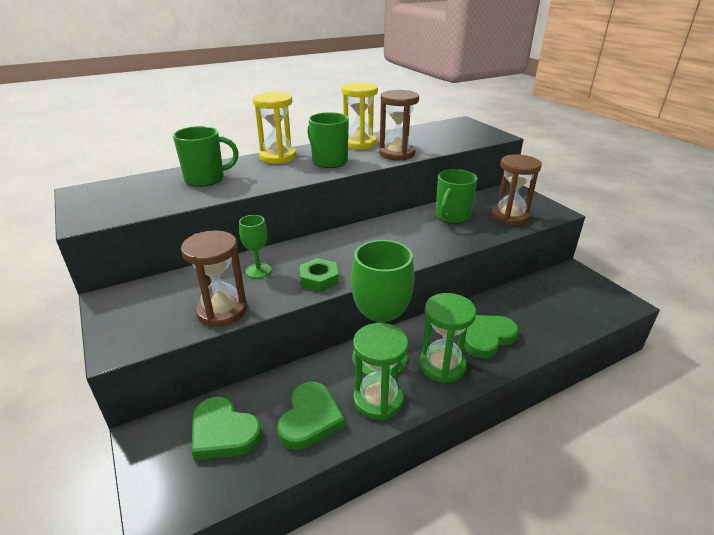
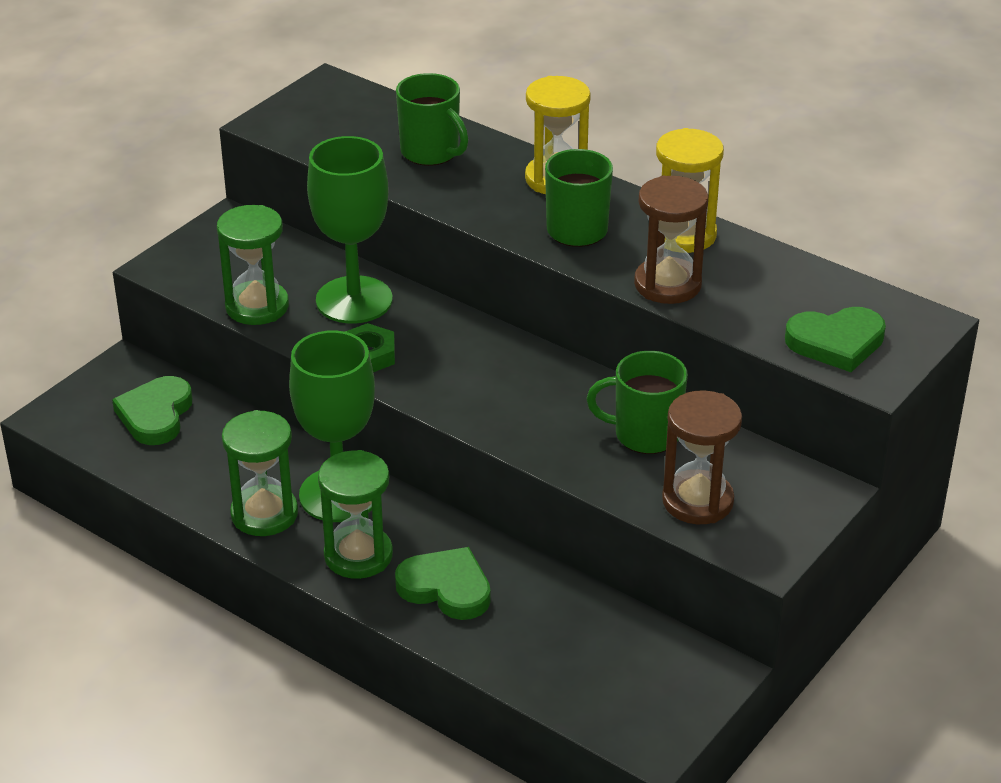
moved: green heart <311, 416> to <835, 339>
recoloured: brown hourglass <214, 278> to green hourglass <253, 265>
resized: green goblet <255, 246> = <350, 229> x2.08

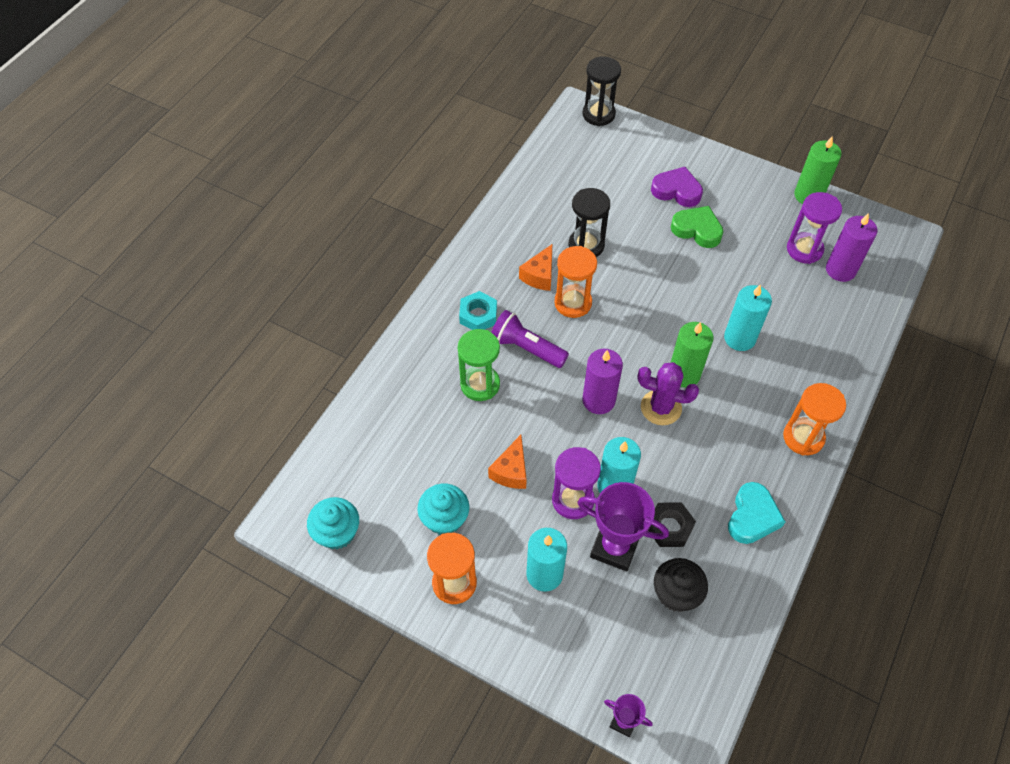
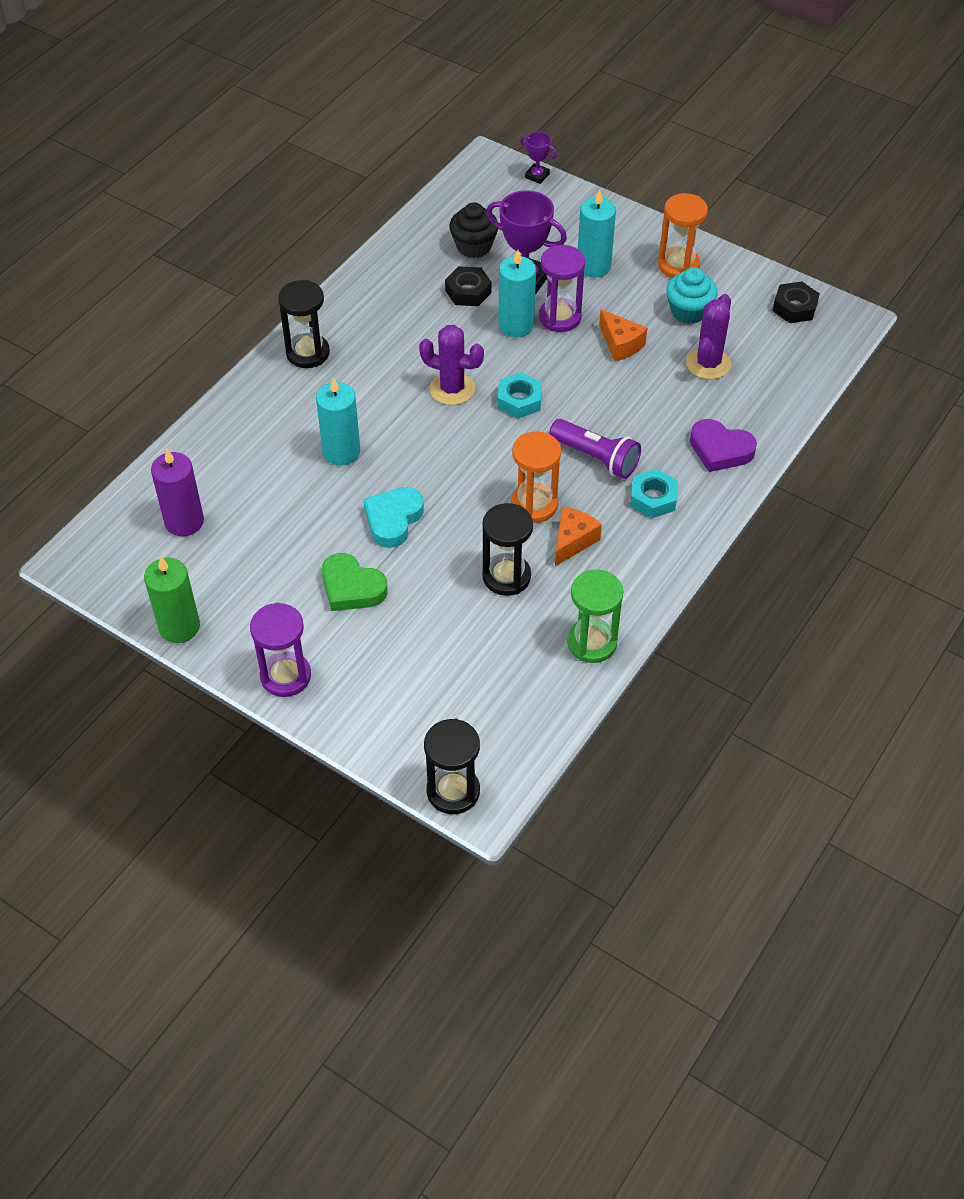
removed: green candle <692, 355>
added: purple cactus <708, 336>
moved: green hourglass <479, 365> to <595, 616>; purple heart <677, 187> to <723, 445>; turquoise heart <756, 513> to <394, 517>; purple hourglass <814, 228> to <280, 649>
replaced: turquoise cupcake <333, 523> to black nut <796, 302>; purple candle <602, 381> to turquoise nut <520, 395>
recoloured: orange hourglass <814, 419> to black hourglass <304, 324>
turned: orange cheese <507, 462> = <623, 335> 120 degrees clockwise

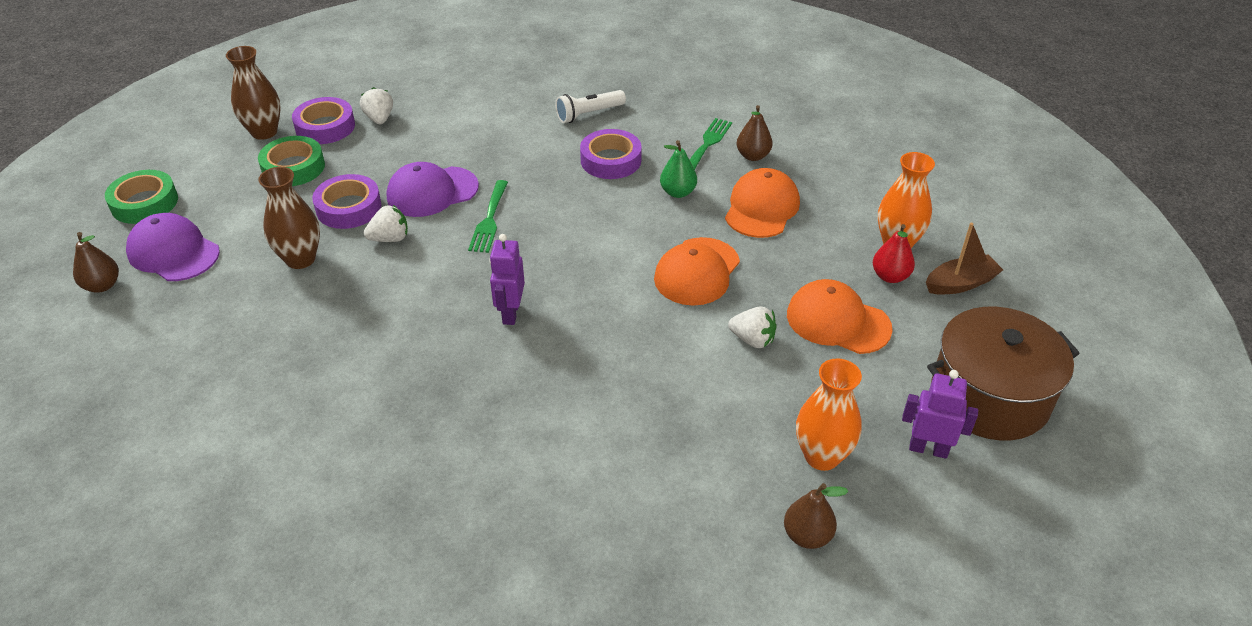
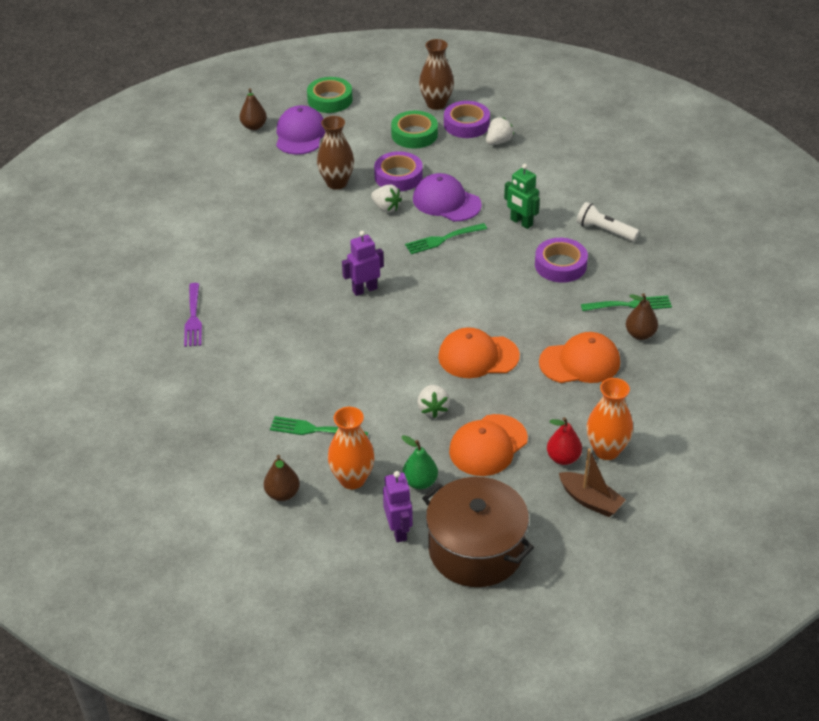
added: purple fork <193, 315>; green fork <319, 426>; green robot <522, 196>
moved: green pear <678, 169> to <419, 462>
turned: orange cap <840, 316> = <488, 445> 135 degrees counterclockwise

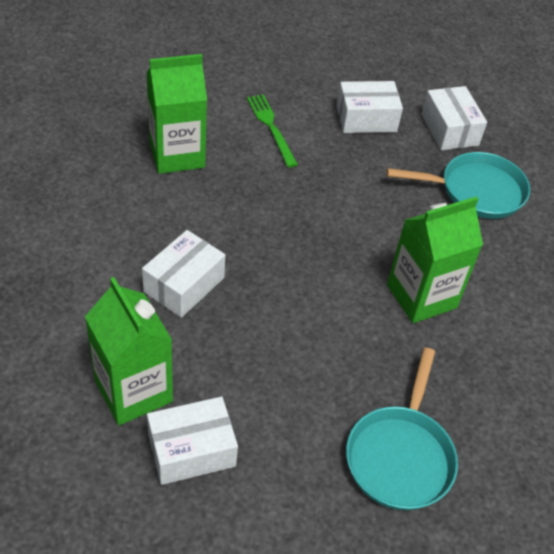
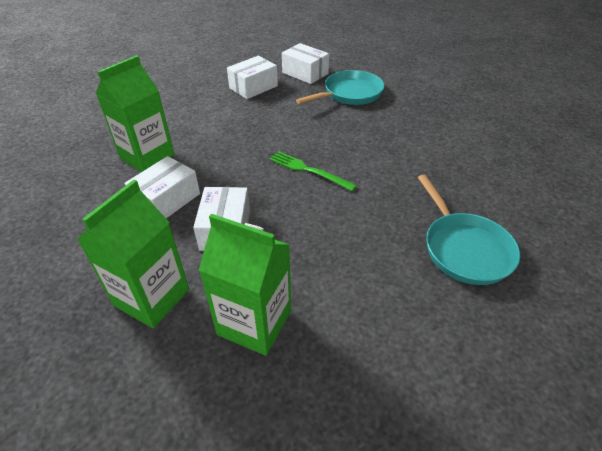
moved: white box <192, 441> to <162, 187>; green fork <272, 131> to <313, 171>; green carton <435, 259> to <133, 254>

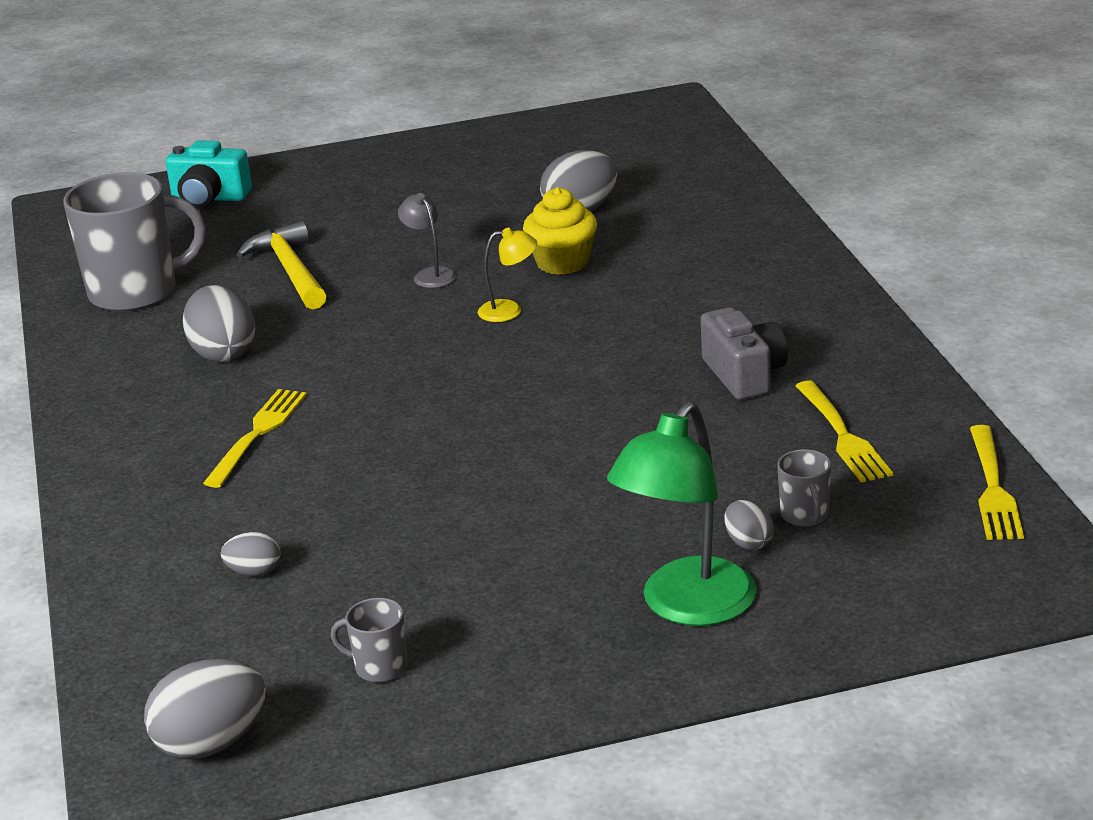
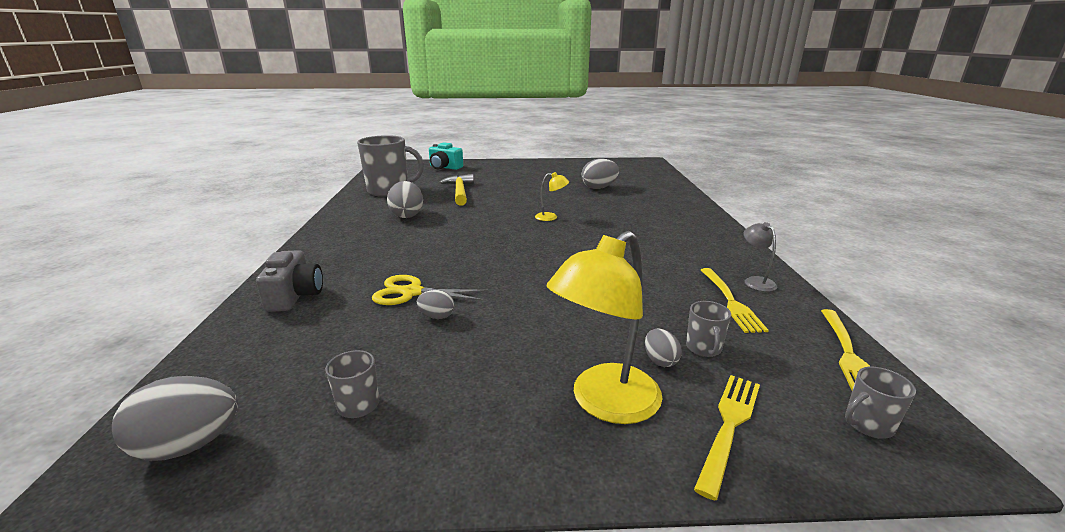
removed: yellow cupcake <560, 231>
added: yellow scissors <430, 290>; grey mug <880, 402>
moved: yellow fork <255, 438> to <727, 437>; grey egg <251, 554> to <436, 304>; grey lamp <427, 240> to <760, 257>; grey camera <744, 353> to <289, 281>
recoloured: green lamp <682, 514> to yellow lamp <604, 327>

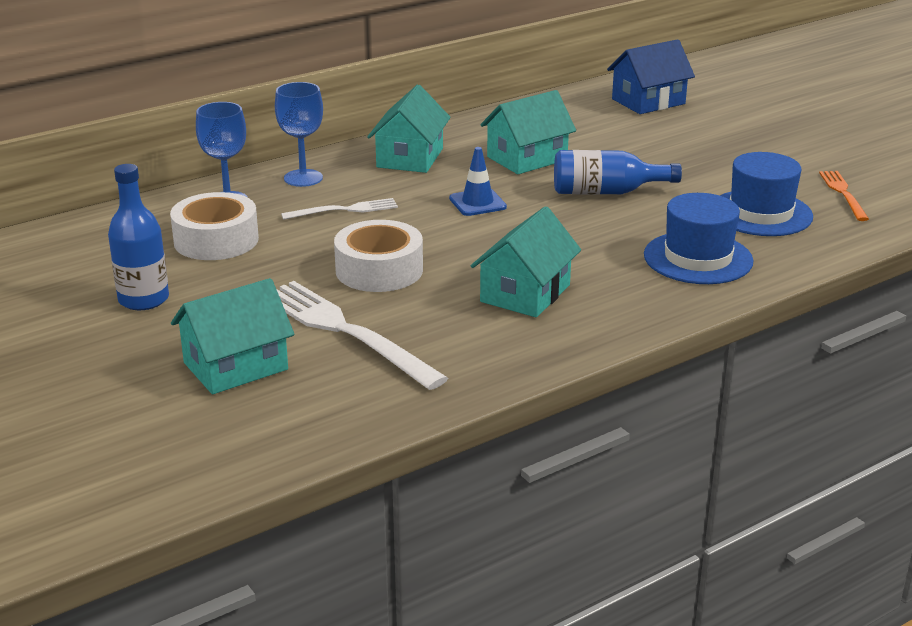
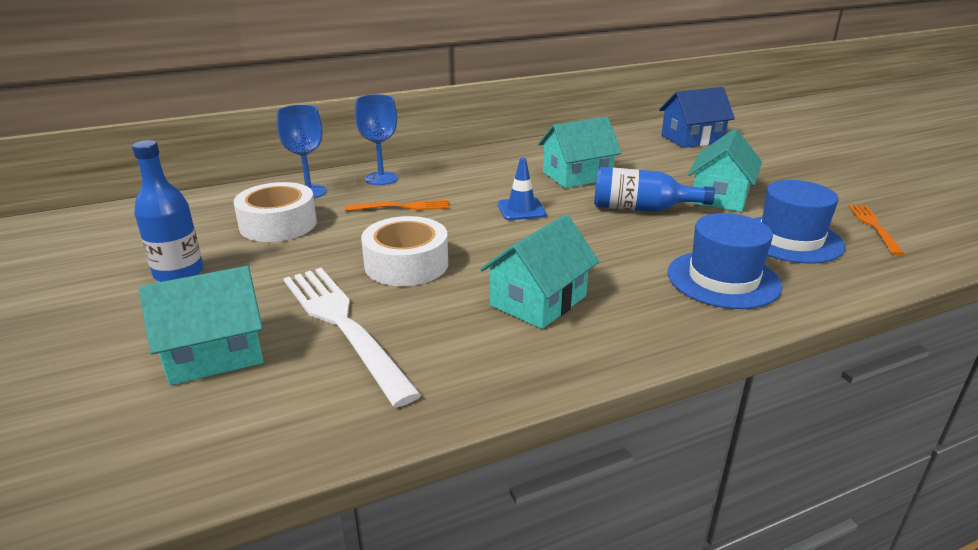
moved: turquoise house <409, 128> to <725, 170>
recoloured: white fork <339, 209> to orange fork <397, 205>

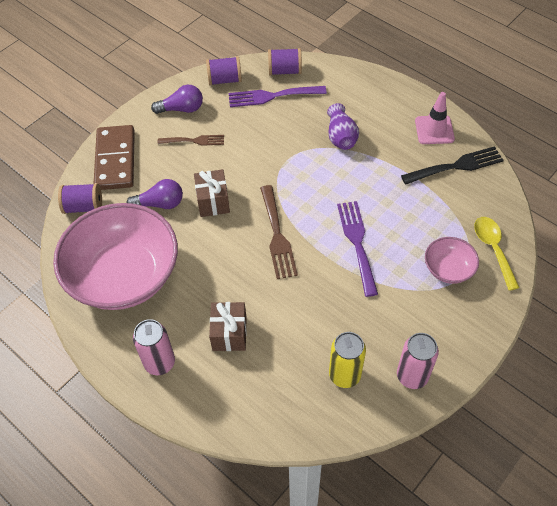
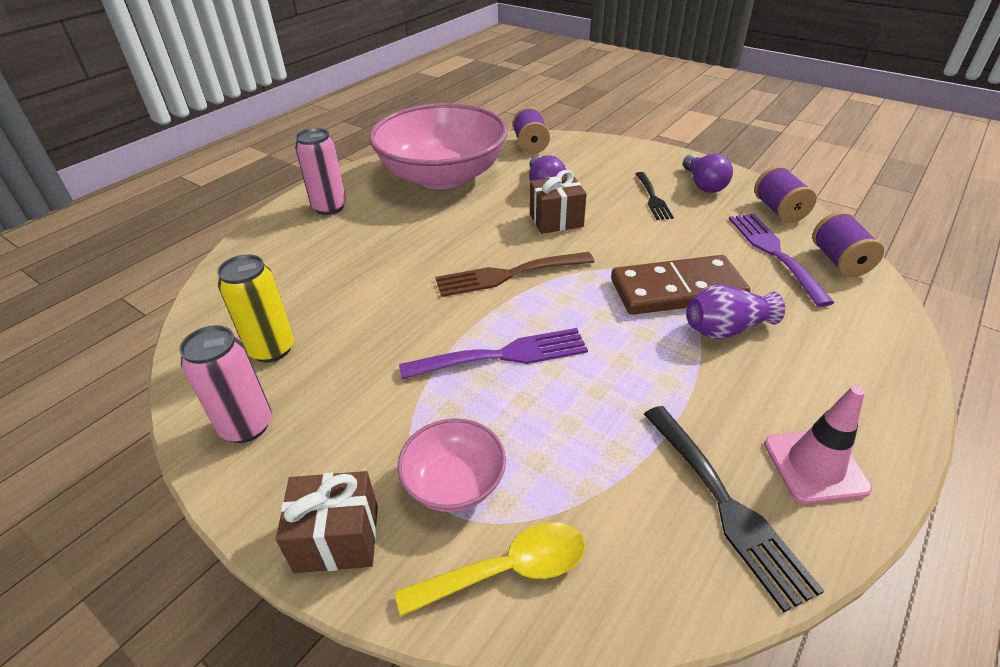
moved: brown domino <114, 157> to <680, 285>; brown gift <228, 326> to <327, 522>
recoloured: brown fork <191, 140> to black fork <655, 196>

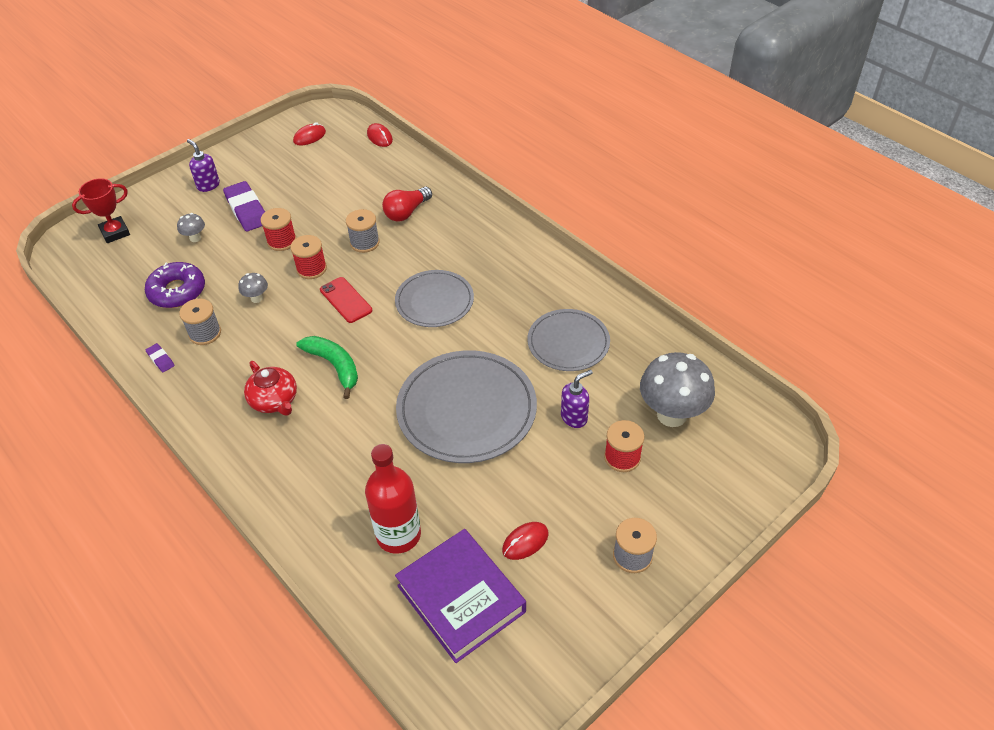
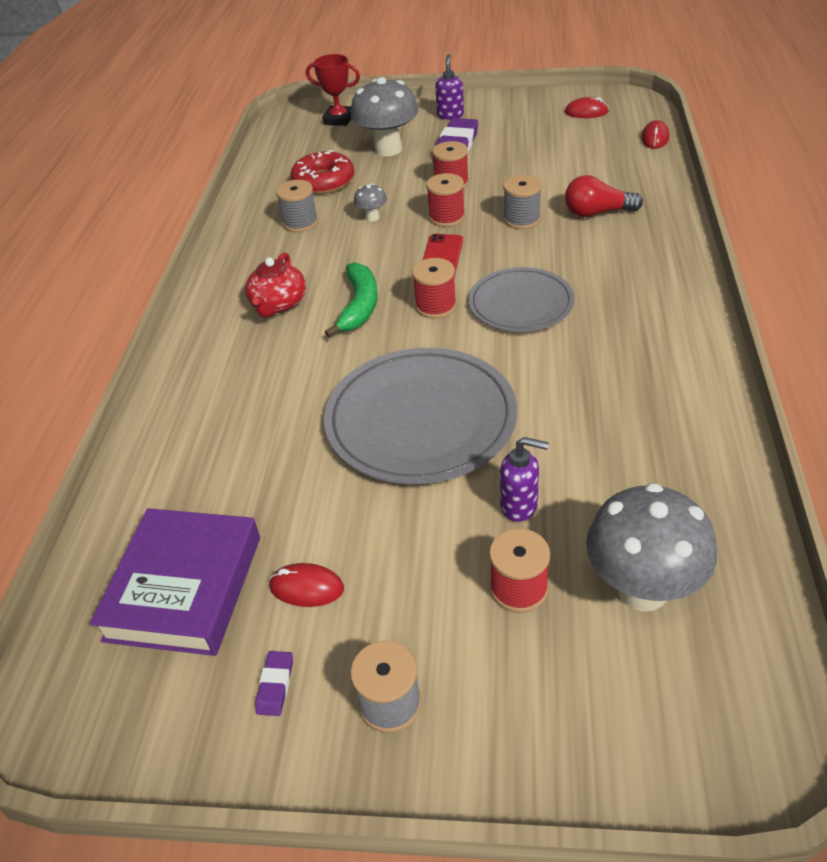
removed: red bottle <393, 499>; grey plate <569, 340>
added: red spool <434, 288>
moved: purple eraser <160, 357> to <274, 683>
recoloured: purple donut <175, 285> to red donut <322, 172>
resized: grey mushroom <191, 227> = <384, 117> x2.23

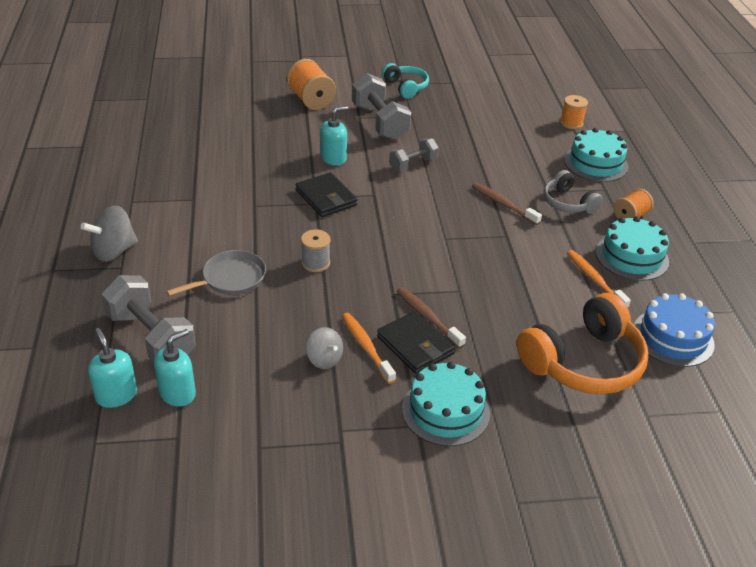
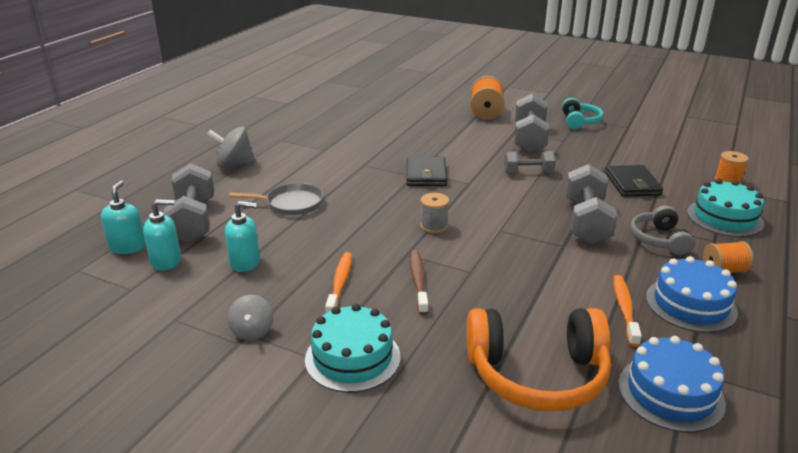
moved: grey spool <315, 251> to <434, 213>; grey spinning top <324, 348> to <250, 317>; turquoise soap dispenser <334, 136> to <242, 236>; black wallet <416, 342> to <634, 181>
replaced: brown toothbrush <507, 204> to grey dumbbell <591, 204>
recoloured: turquoise cake <632, 248> to blue cake <692, 294>

